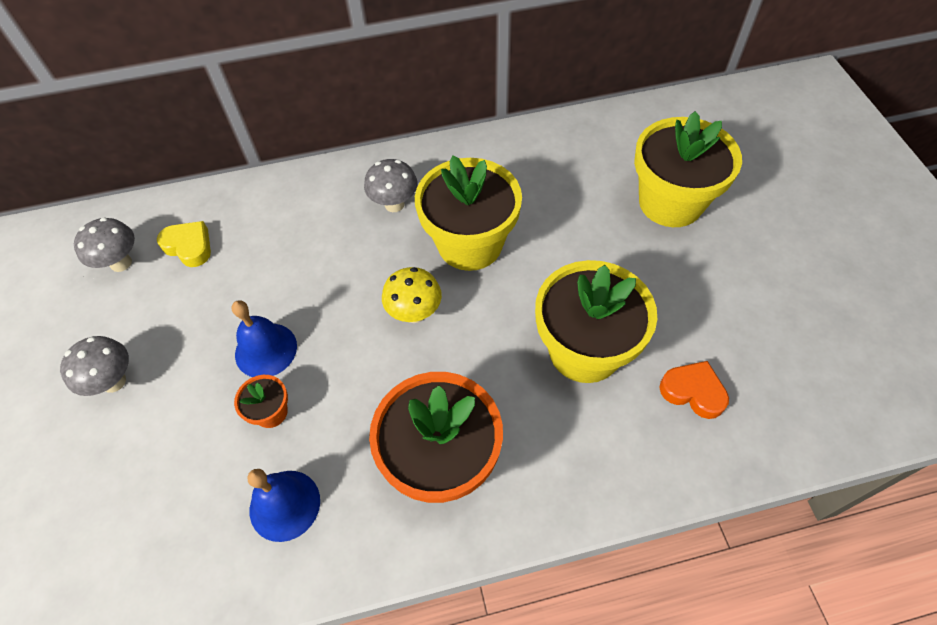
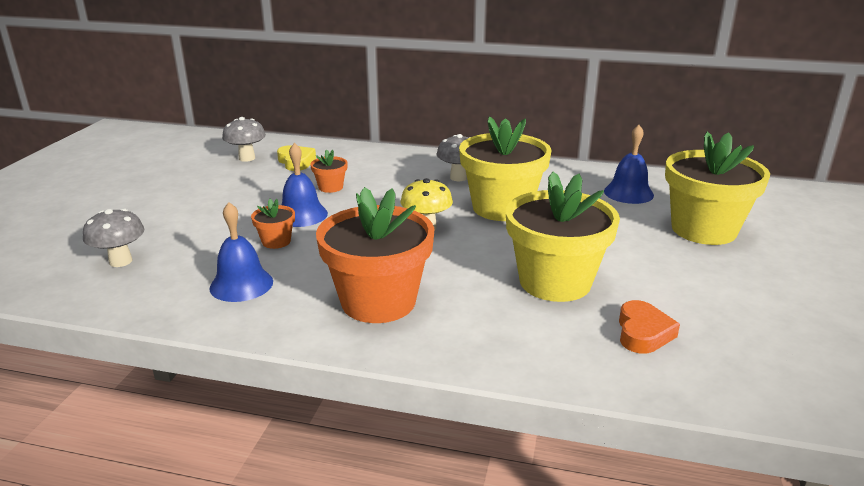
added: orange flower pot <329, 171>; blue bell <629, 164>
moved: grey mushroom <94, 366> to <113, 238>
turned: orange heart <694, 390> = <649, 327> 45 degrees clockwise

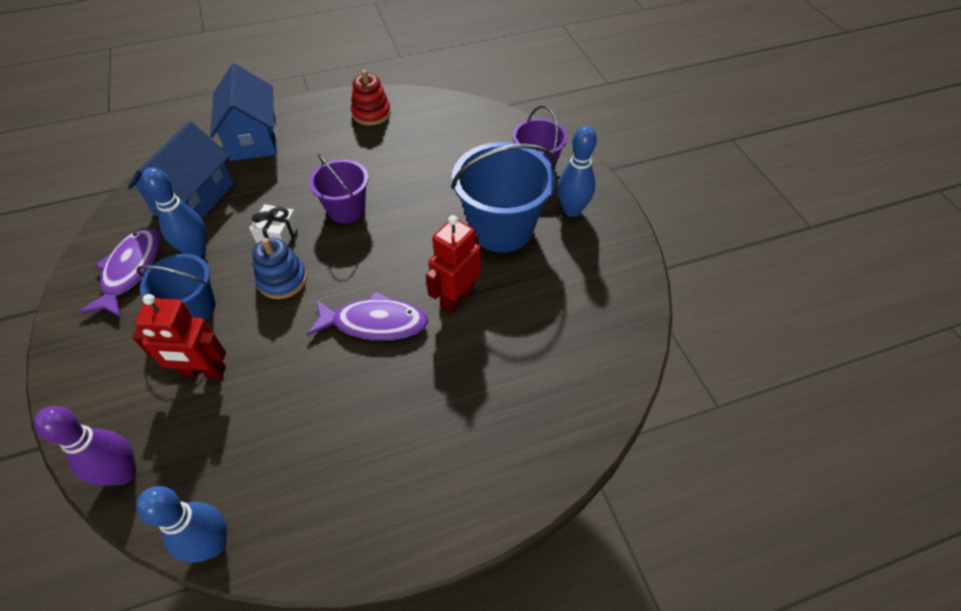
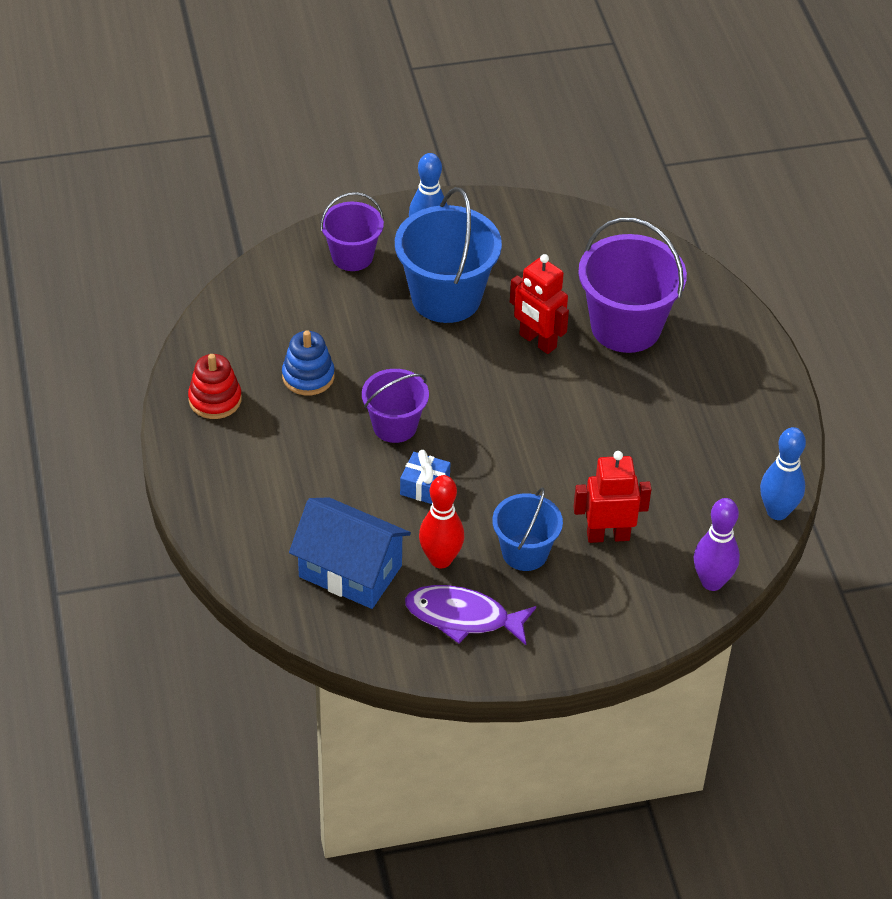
removed: blue house <243, 112>; purple fish <367, 315>
added: purple bucket <632, 285>
moved: blue stacking toy <279, 268> to <308, 362>
recoloured: blue bowling pin <173, 212> to red bowling pin <441, 521>; white gift <274, 225> to blue gift <425, 477>
turned: red robot <179, 336> = <612, 497> 105 degrees counterclockwise

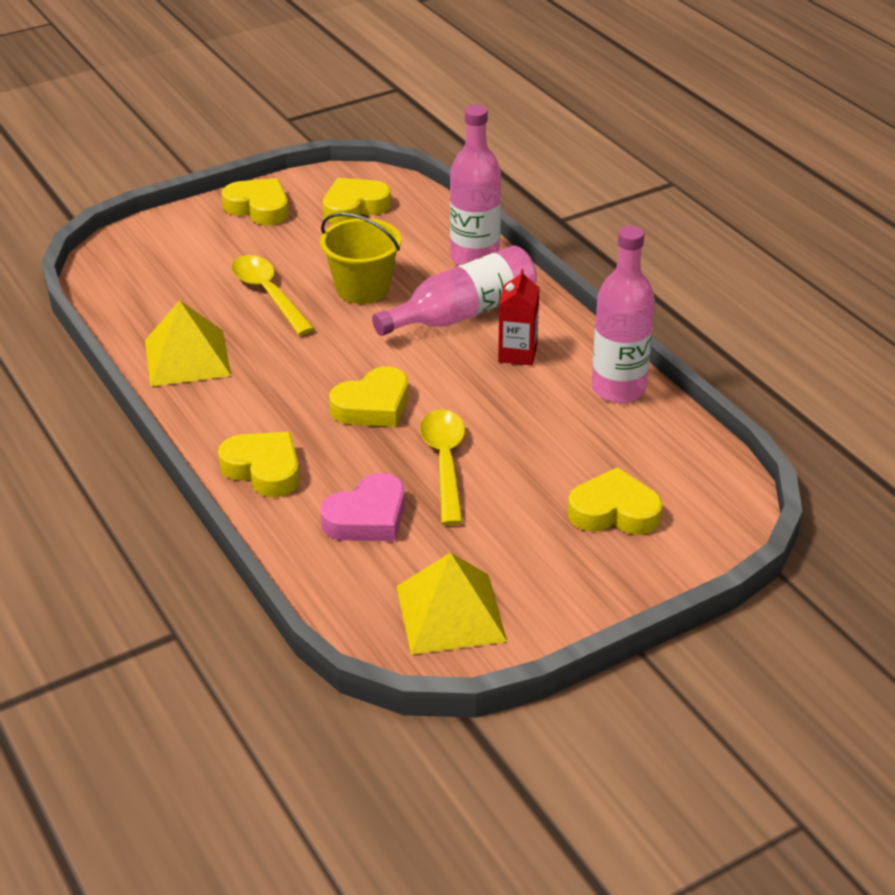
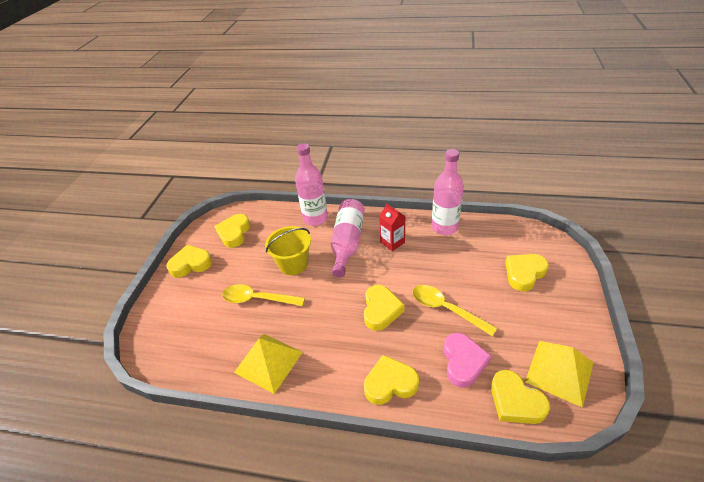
added: yellow heart <520, 397>

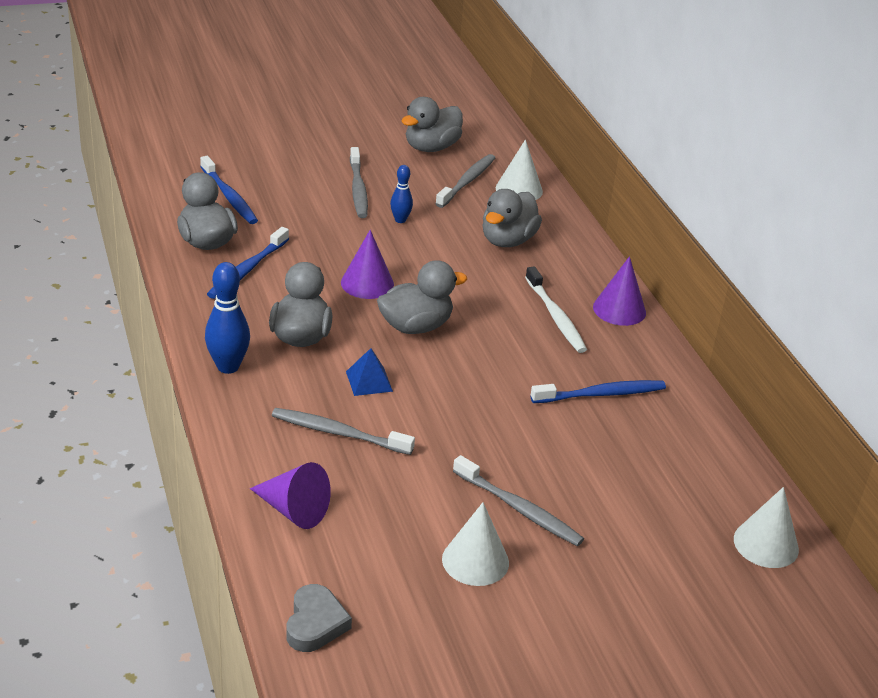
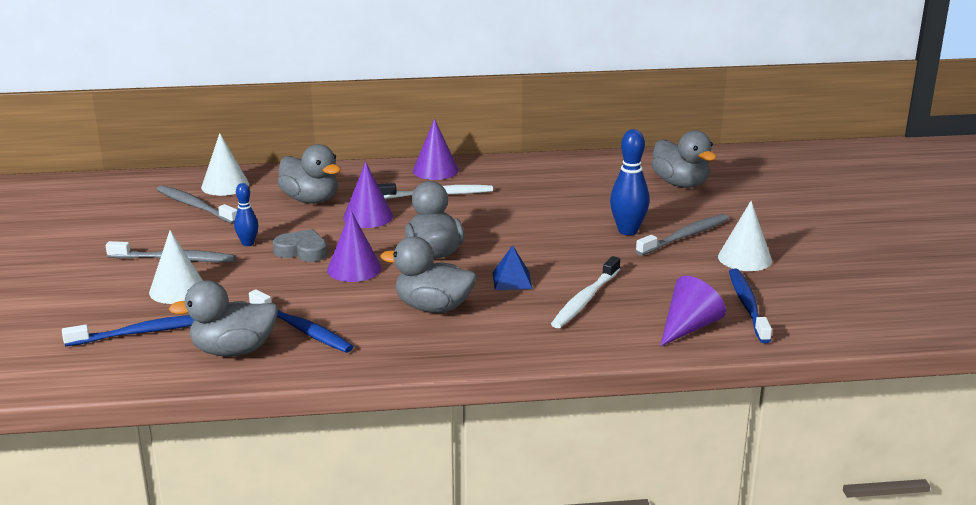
added: purple cone <368, 195>
moved: blue bowling pin <227, 318> to <629, 182>; grey heart <319, 618> to <300, 245>; grey duck <432, 124> to <684, 159>; blue toothbrush <598, 391> to <750, 306>; white cone <766, 527> to <176, 267>
recoloured: grey toothbrush <343, 431> to white toothbrush <585, 292>

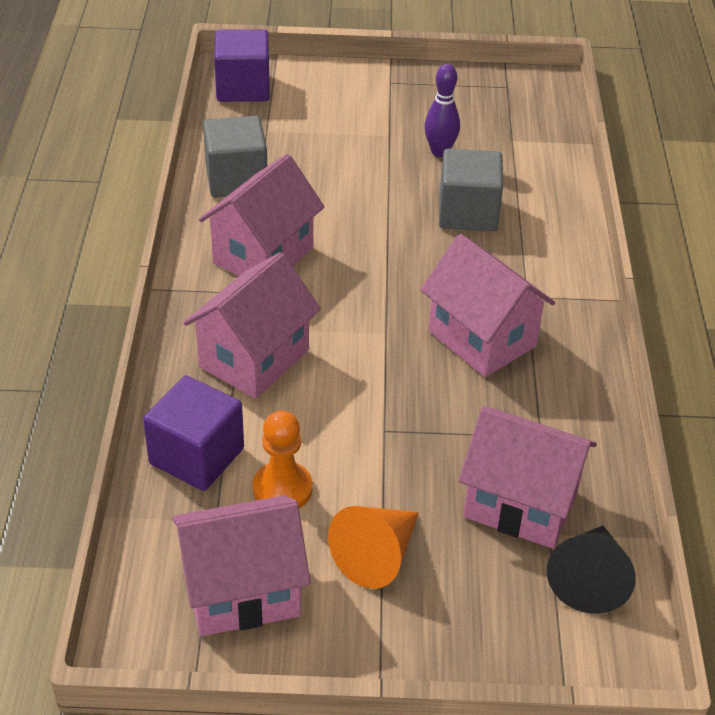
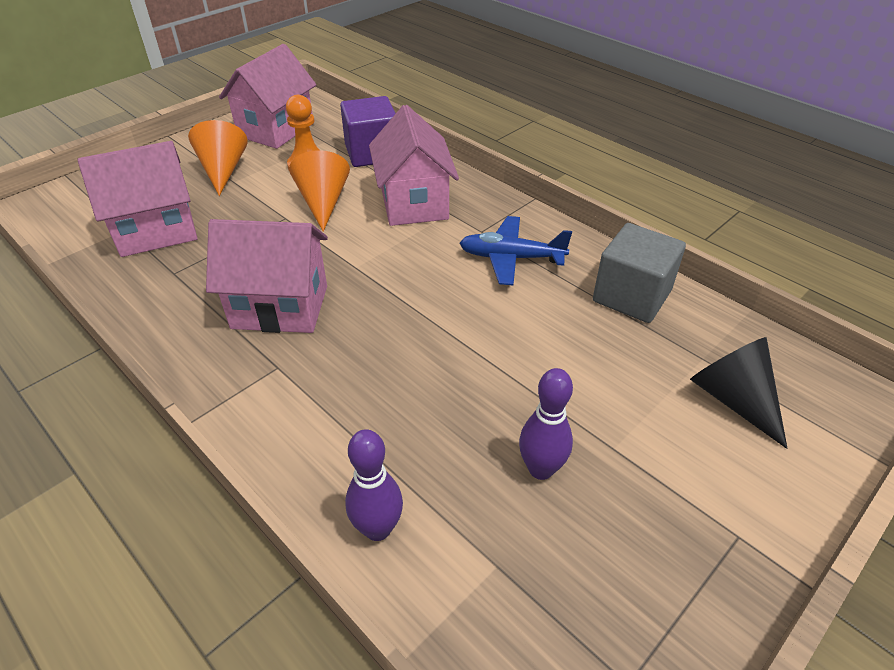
removed: purple cube <242, 65>; grey cube <471, 190>
added: orange cone <319, 191>; purple bowling pin <374, 485>
moved: black cone <591, 570> to <739, 393>
replaced: pink house <262, 215> to blue plane <515, 250>

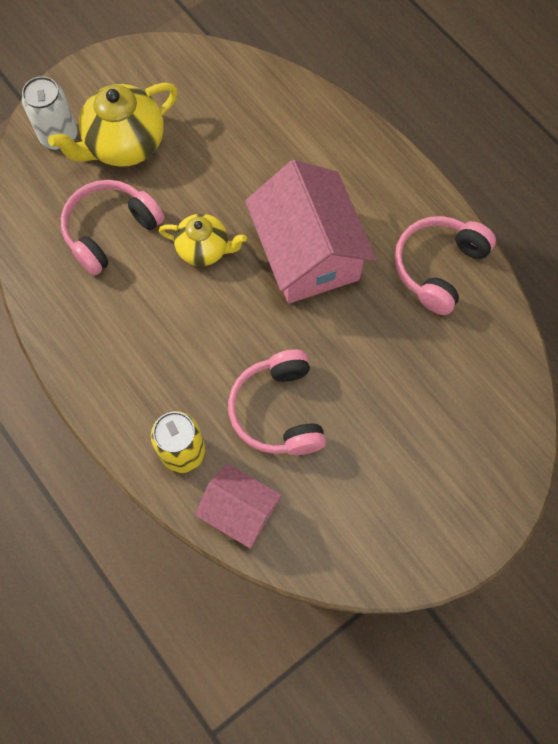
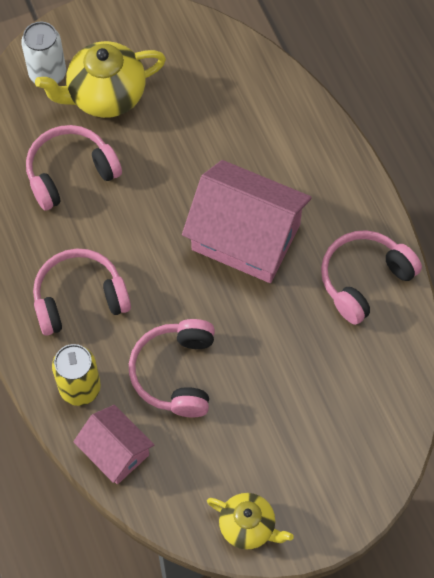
added: pink headphones <82, 292>
moved: yellow teapot <203, 240> to <250, 521>
turned: pink house <310, 231> = <247, 221> 60 degrees counterclockwise

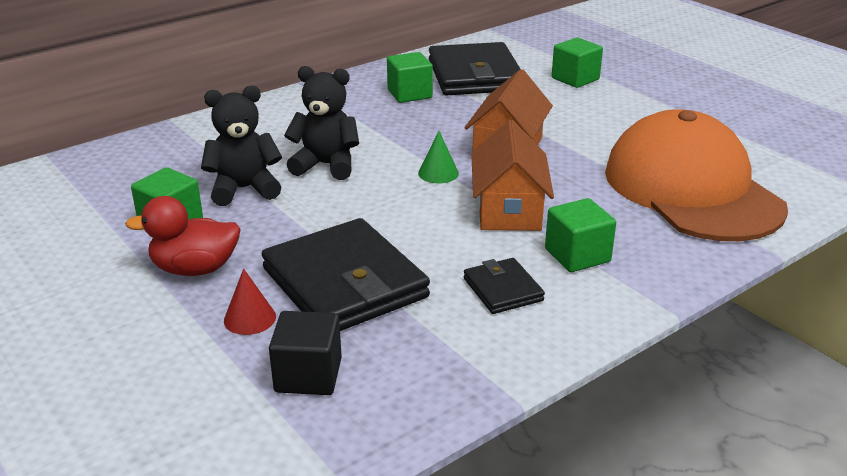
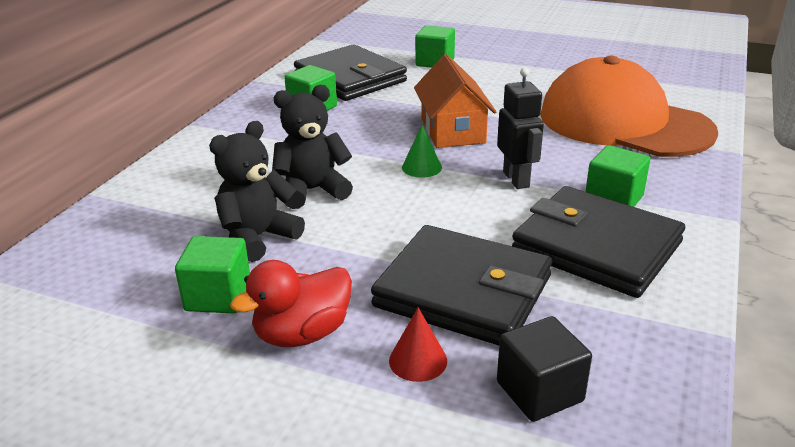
replaced: orange house <512, 175> to black robot <520, 128>
resized: black wallet <504, 286> = <598, 242> x2.06

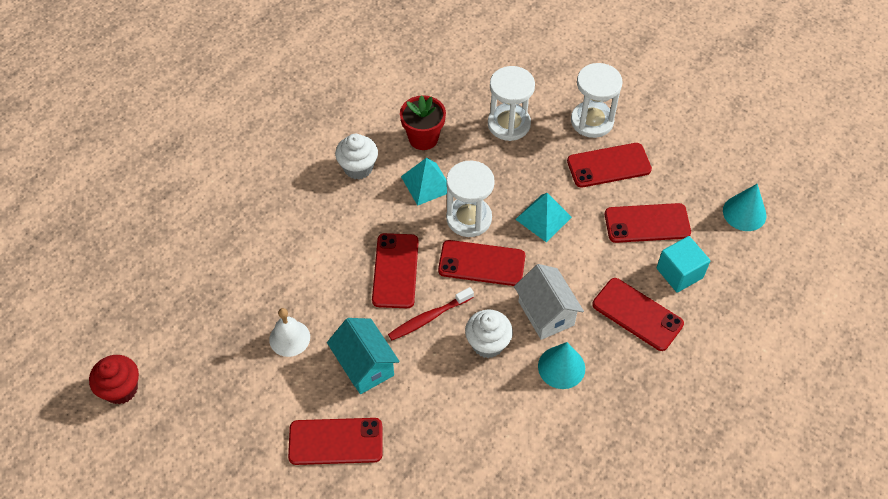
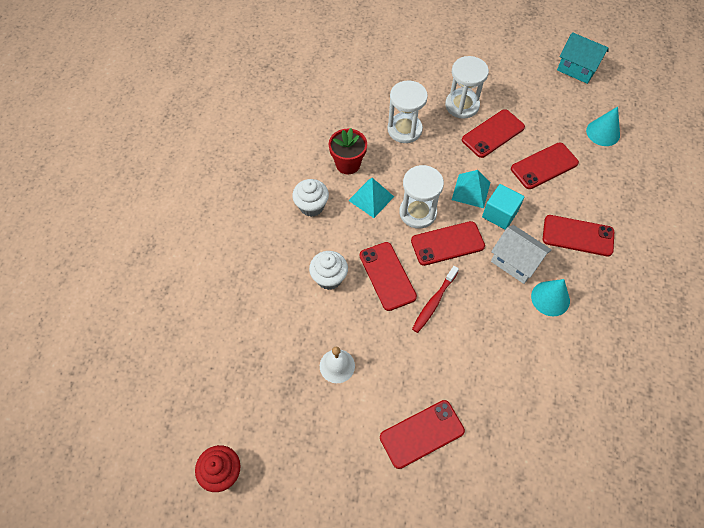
moved: turquoise house <363, 356> to <582, 58>; white cupcake <489, 333> to <328, 270>; turquoise cube <683, 264> to <503, 207>

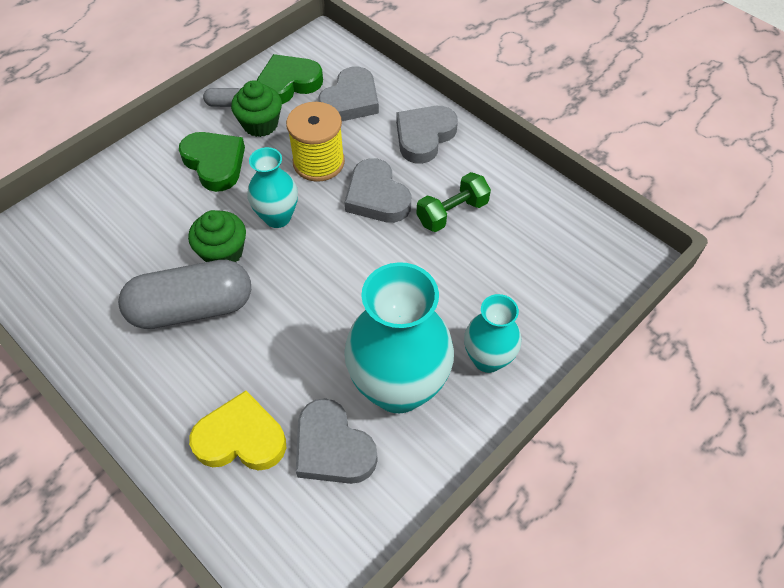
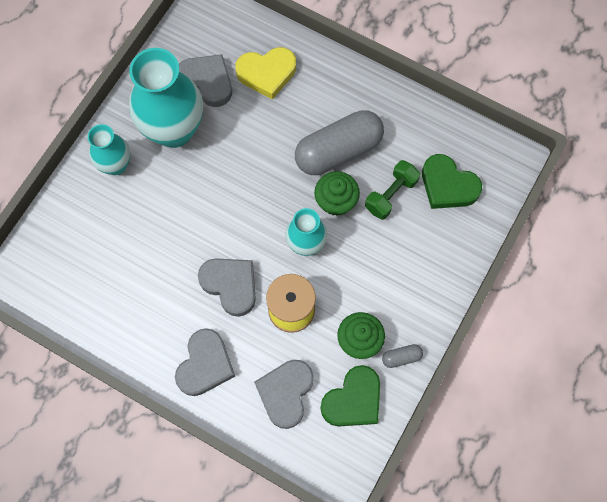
moved: green heart <212, 162> to <452, 181>; green dumbbell <453, 202> to <392, 190>

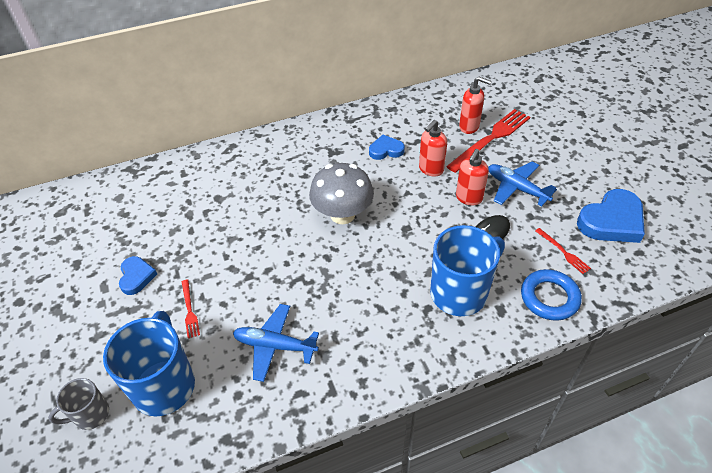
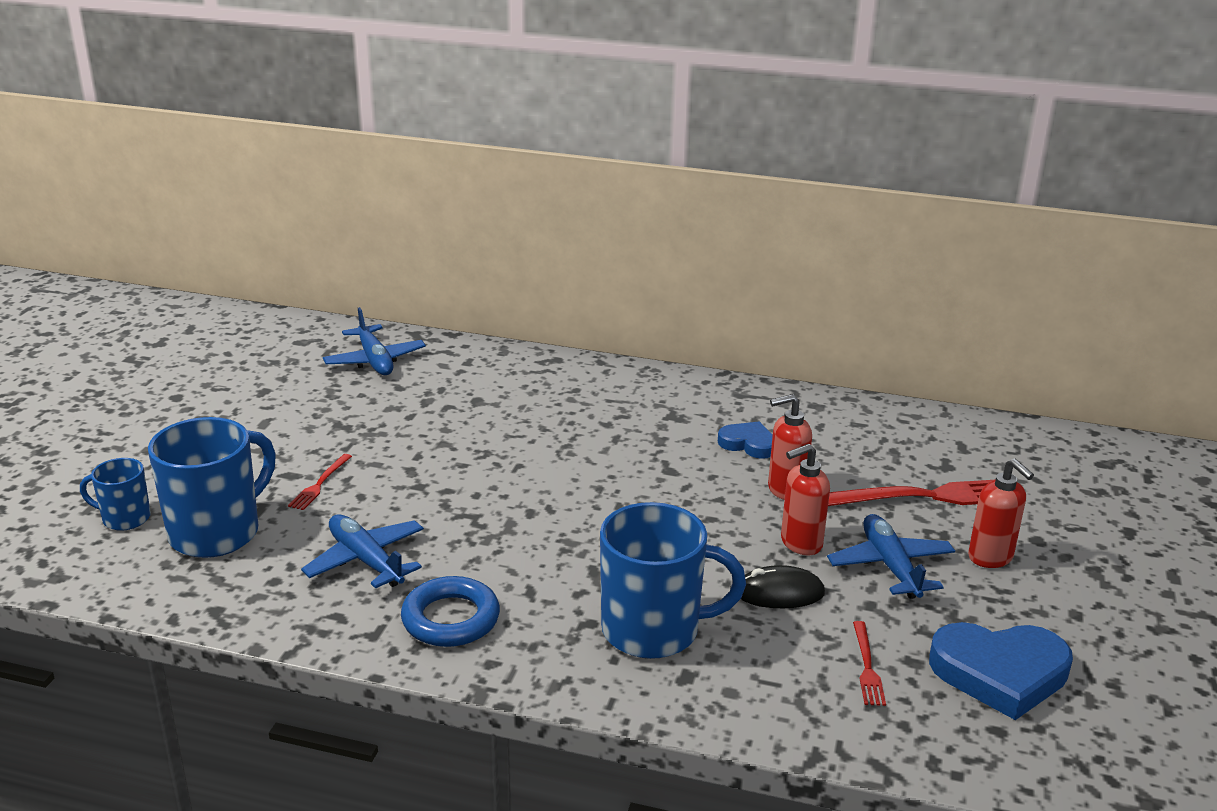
removed: blue heart <138, 275>; grey mushroom <341, 193>
added: blue plane <374, 341>
moved: red soap dispenser <475, 105> to <1001, 513>; blue ring <551, 295> to <450, 611>
recoloured: grey mug <78, 404> to blue mug <115, 494>

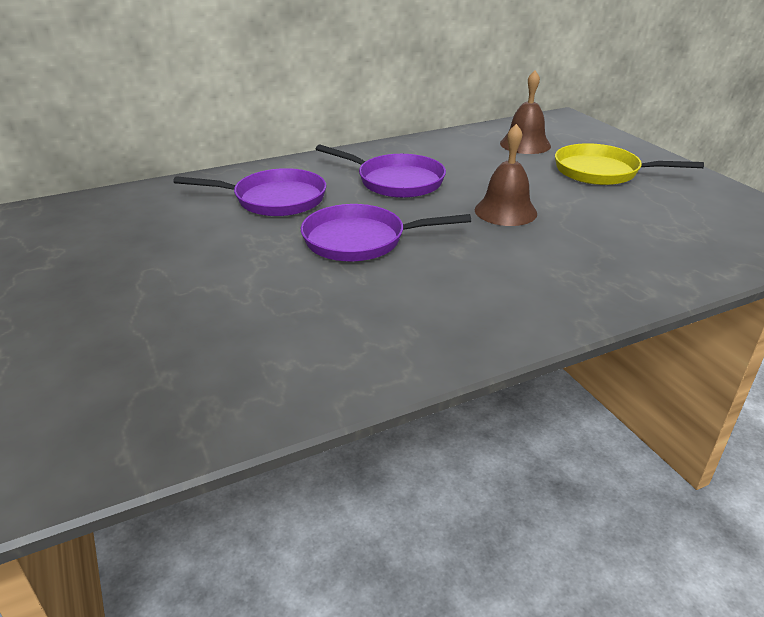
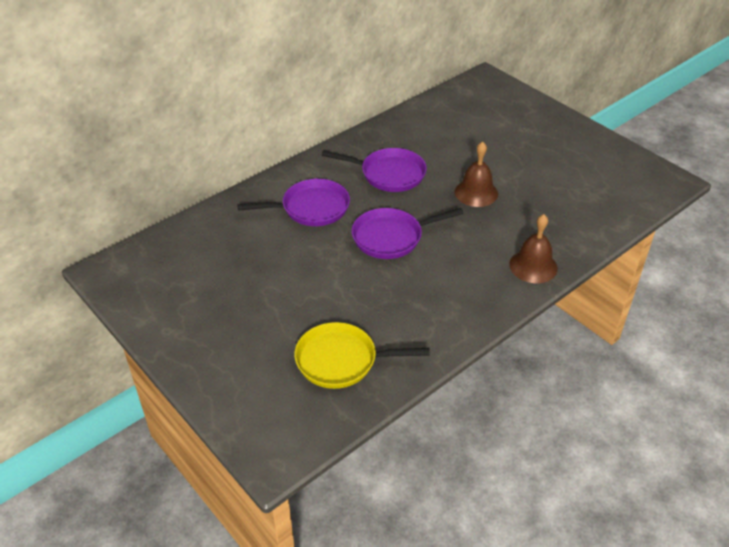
moved: brown bell <525, 112> to <533, 248>; yellow pan <629, 164> to <362, 355>

